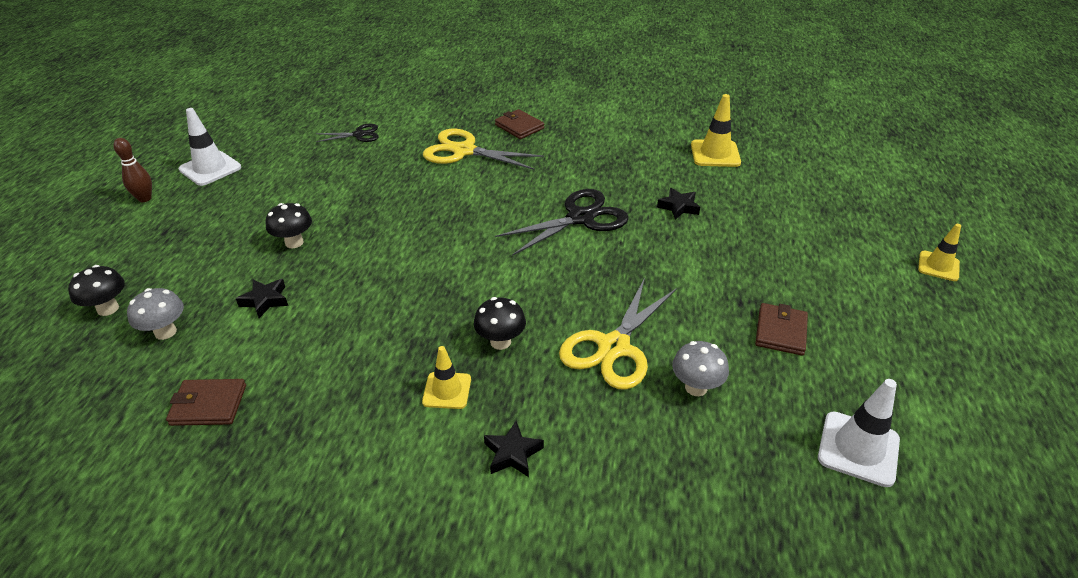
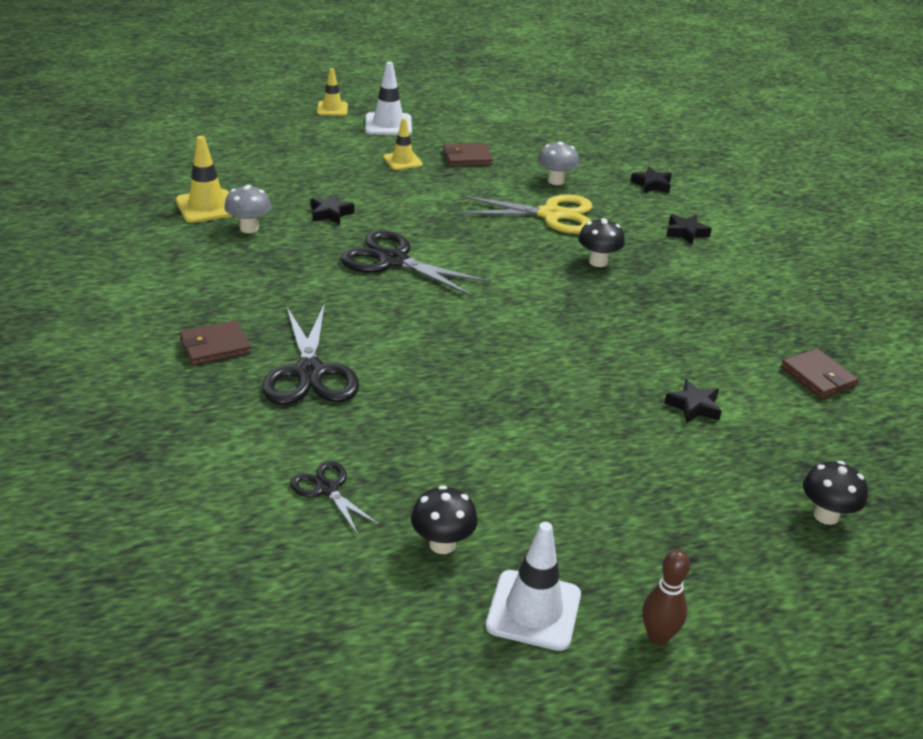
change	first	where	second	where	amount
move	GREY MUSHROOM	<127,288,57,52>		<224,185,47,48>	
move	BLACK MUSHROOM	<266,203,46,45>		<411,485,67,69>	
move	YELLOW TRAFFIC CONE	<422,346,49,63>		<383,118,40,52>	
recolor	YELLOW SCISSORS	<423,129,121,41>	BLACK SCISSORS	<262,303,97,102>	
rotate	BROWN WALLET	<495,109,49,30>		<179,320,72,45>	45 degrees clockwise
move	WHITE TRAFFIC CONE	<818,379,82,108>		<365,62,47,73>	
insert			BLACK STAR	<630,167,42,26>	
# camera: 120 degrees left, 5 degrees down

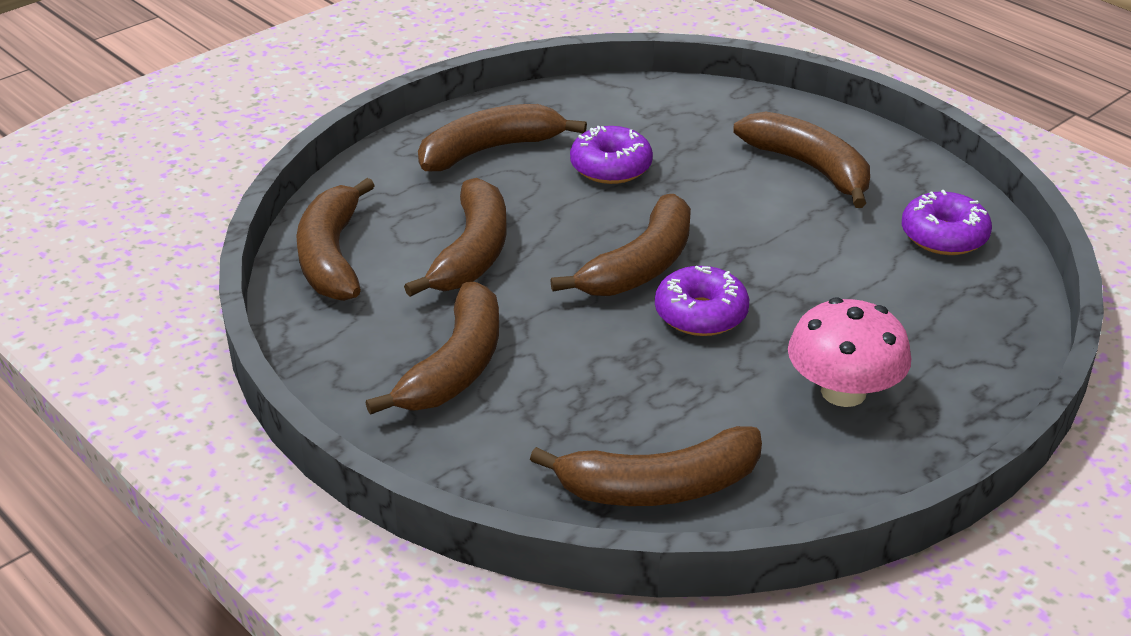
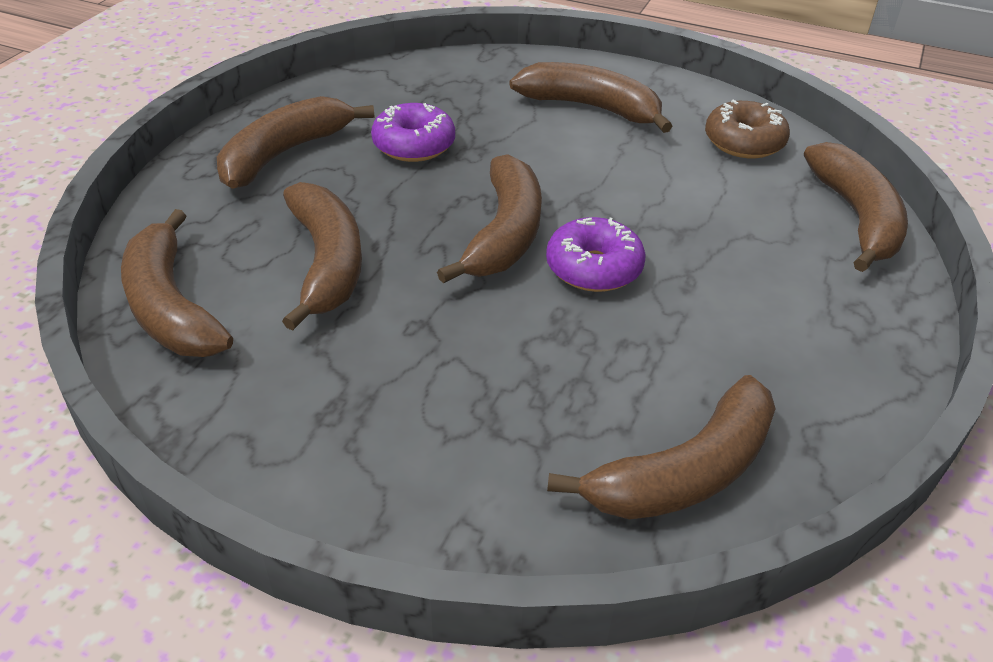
change	first	where	second	where	amount
move	BROWN BANANA	<366,282,133,133>		<804,142,104,130>	
delete	PINK MUSHROOM	<788,298,123,109>			
recolor	PURPLE DONUT	<902,190,90,65>	BROWN DONUT	<705,100,85,58>	
# camera: 25 degrees left, 5 degrees up

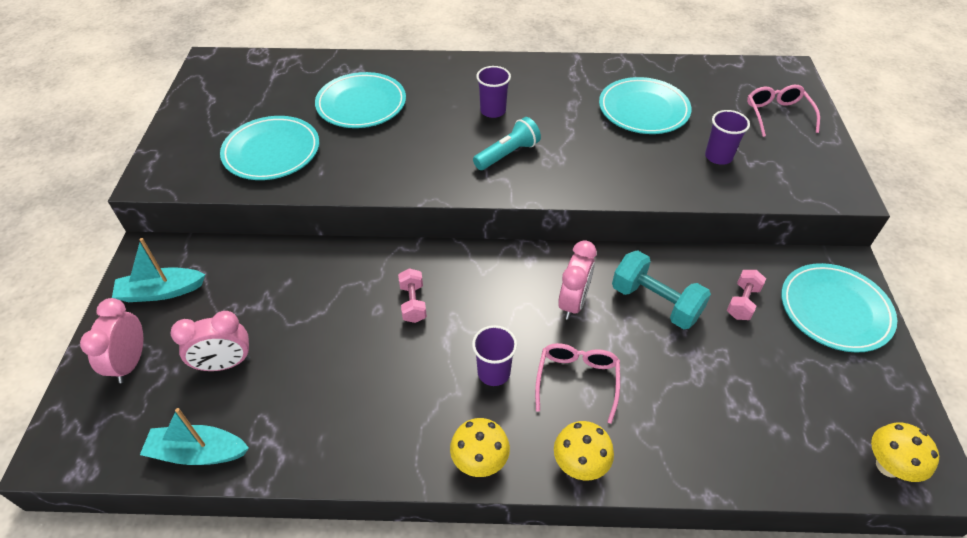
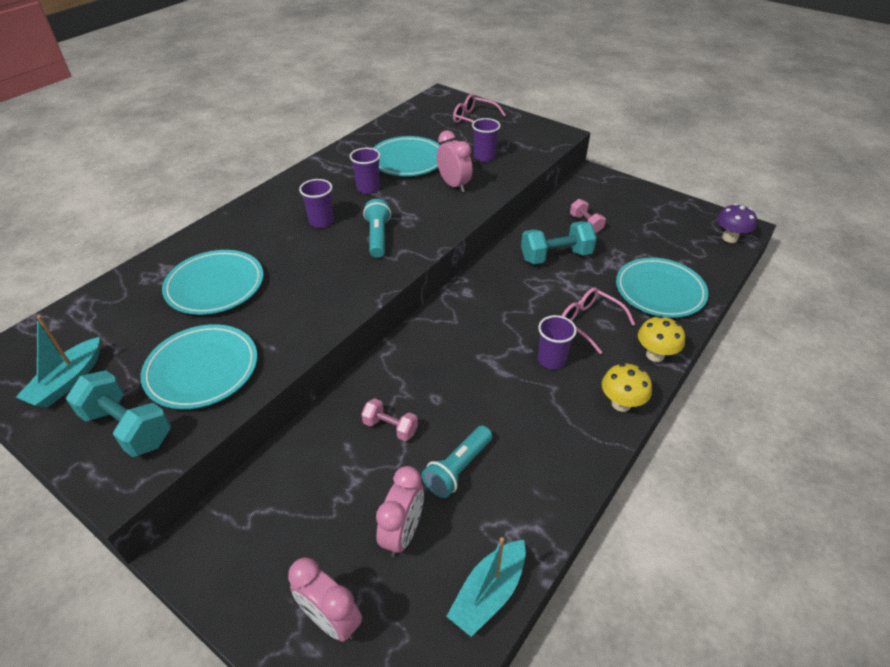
change	first	where	second	where	amount
move	TURQUOISE BOAT	<112,238,93,64>		<16,315,84,93>	
move	PINK DUMBBELL	<398,268,29,55>		<361,398,57,43>	
move	PINK CLOCK	<558,240,39,80>		<437,130,36,62>	
move	TURQUOISE PLATE	<781,263,116,90>		<616,258,93,60>	
recolor	YELLOW MUSHROOM	<871,422,68,60>	PURPLE MUSHROOM	<717,204,40,39>	
insert			TURQUOISE DUMBBELL	<66,370,105,87>	
insert			PURPLE CUP	<350,148,31,46>	
insert			TURQUOISE FLASHLIGHT	<422,426,70,72>	
# camera: 55 degrees left, 5 degrees down

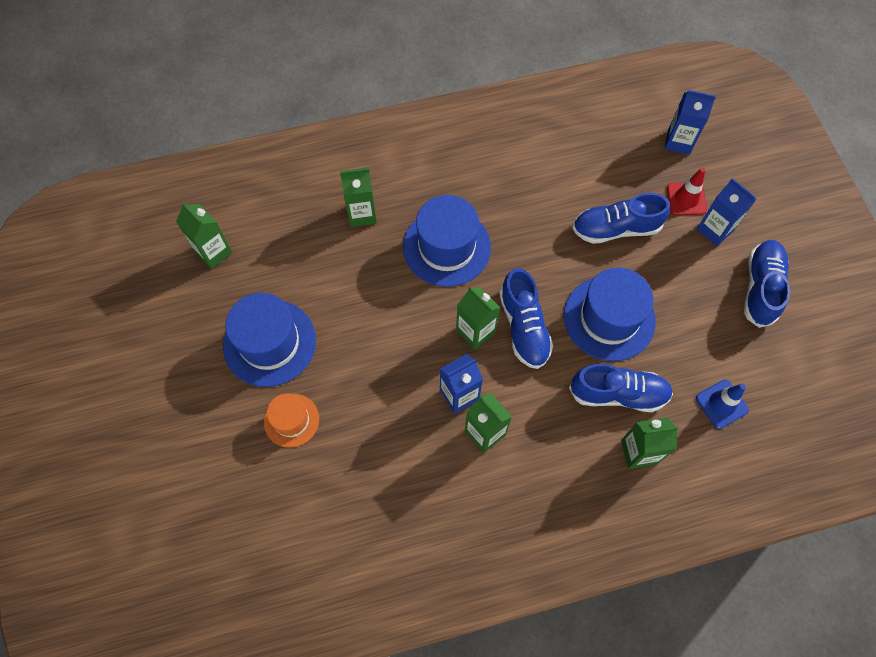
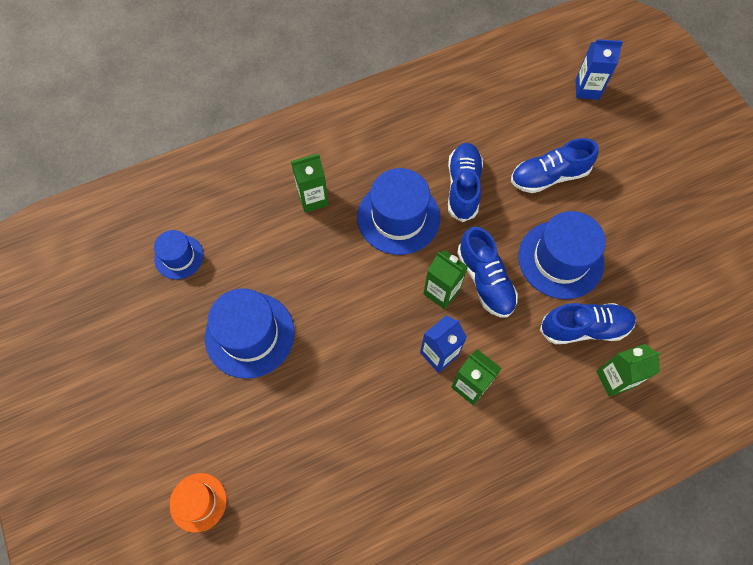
change	first	where	second	where	amount
replace	GREEN CARTON	<176,202,57,67>	BLUE HAT	<154,230,50,50>	
move	ORANGE HAT	<264,393,55,55>		<170,473,57,60>	
delete	RED TRAFFIC CONE	<667,168,40,47>			
delete	BLUE TRAFFIC CONE	<696,380,53,49>			
delete	BLUE CARTON	<697,178,60,68>			
move	BLUE SHOE	<744,240,46,88>		<448,143,35,79>	
# camera: 10 degrees left, 0 degrees up

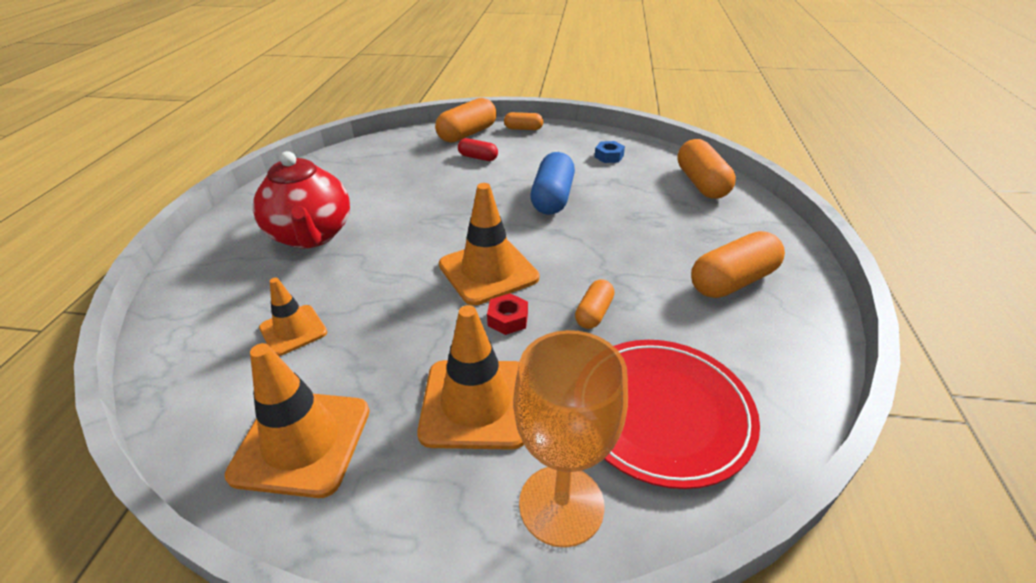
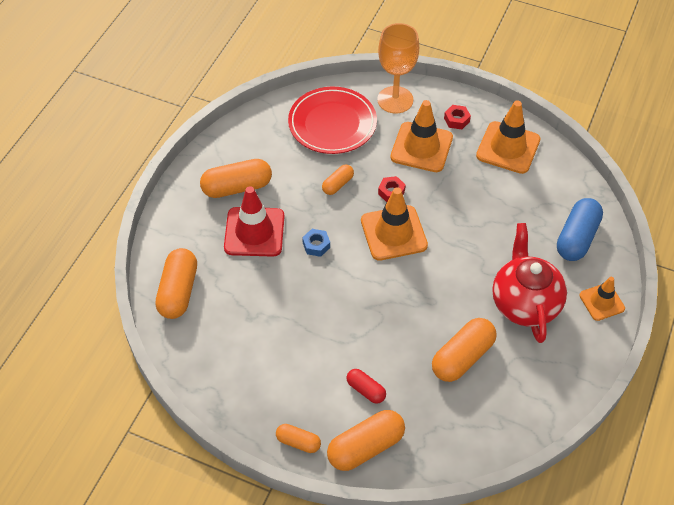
change	first	where	second	where	amount
move	ORANGE TRAFFIC CONE	<259,278,68,78>		<579,277,46,44>	
move	BLUE CAPSULE	<530,152,45,63>		<557,198,46,63>	
move	BLUE NUT	<595,141,30,22>		<302,229,28,28>	
insert			RED TRAFFIC CONE	<224,186,60,71>	
insert			ORANGE CAPSULE	<432,318,65,64>	
insert			RED NUT	<444,105,27,24>	
# camera: 165 degrees left, 15 degrees up

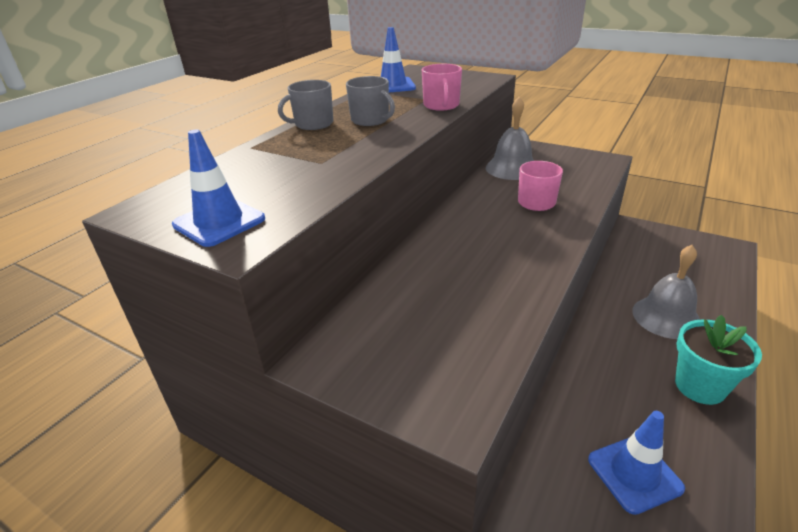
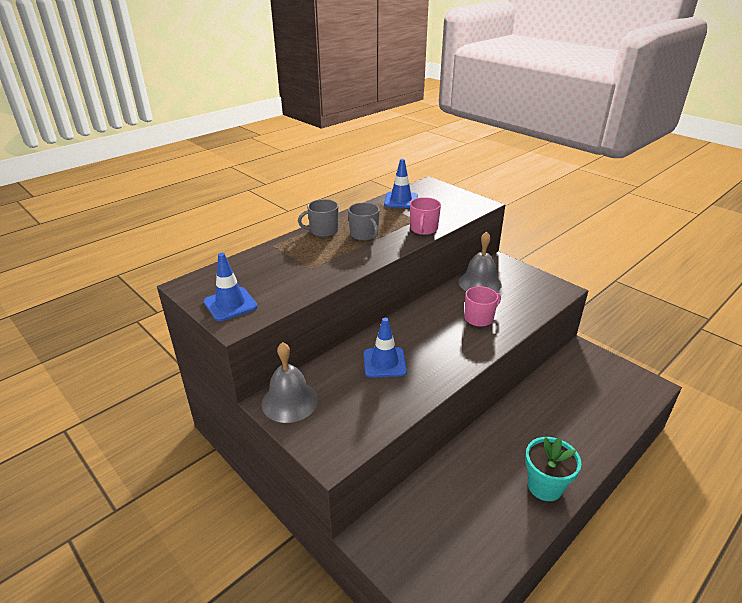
change	first	where	second	where	amount
move	BLUE TRAFFIC CONE	<588,411,97,104>		<364,318,43,60>	
move	GREY BELL	<632,245,68,94>		<261,342,57,81>	
# camera: 15 degrees right, 0 degrees up

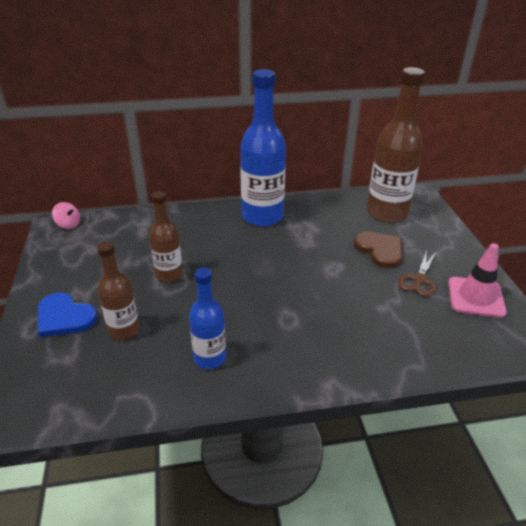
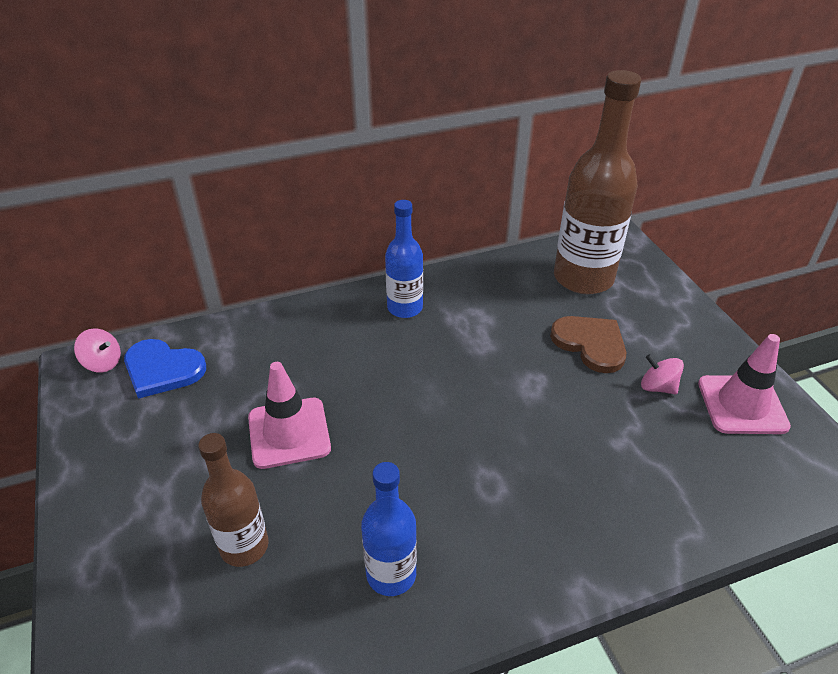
change	first	where	second	where	amount
move	BLUE HEART	<38,293,59,44>		<124,339,82,60>	
replace	BROWN BOTTLE	<149,191,34,91>	PINK TRAFFIC CONE	<248,362,83,107>	
resize	BLUE BOTTLE	<240,69,46,158>		<385,200,38,118>	x0.56
replace	BROWN SCISSORS	<398,251,39,46>	PINK SPINNING TOP	<641,354,43,40>	
# camera: 10 degrees left, 5 degrees up

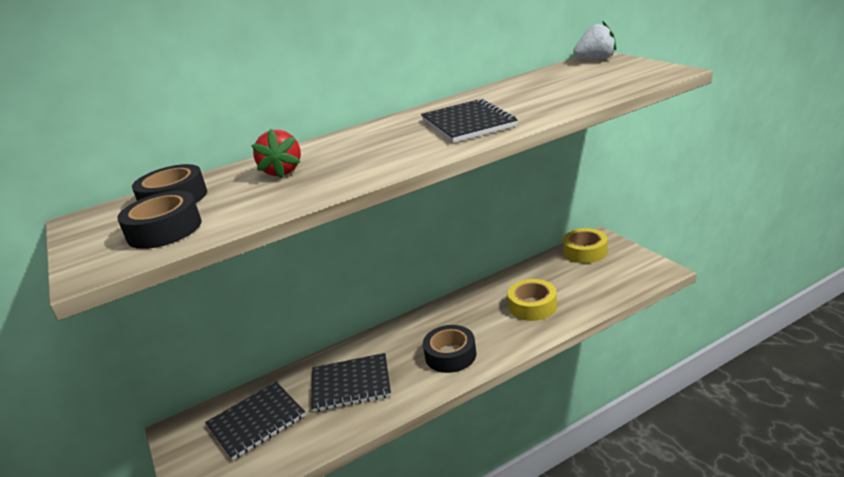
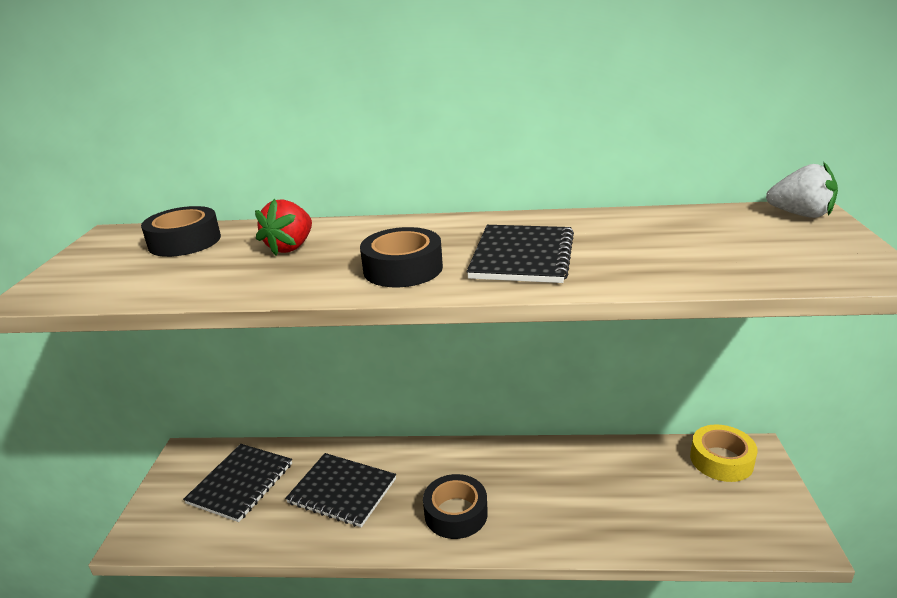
change	first	where	second	where	amount
move	BLACK TAPE	<117,191,85,58>		<360,227,83,60>	
rotate	BLACK NOTEBOOK	<205,382,101,79>		<183,444,109,78>	60 degrees counterclockwise
delete	YELLOW TAPE	<508,279,49,42>			
# camera: 30 degrees right, 0 degrees up

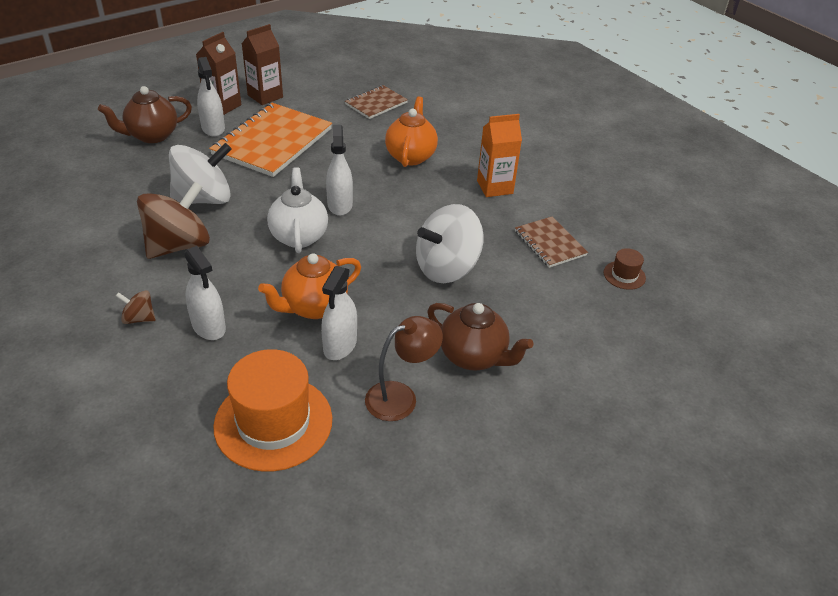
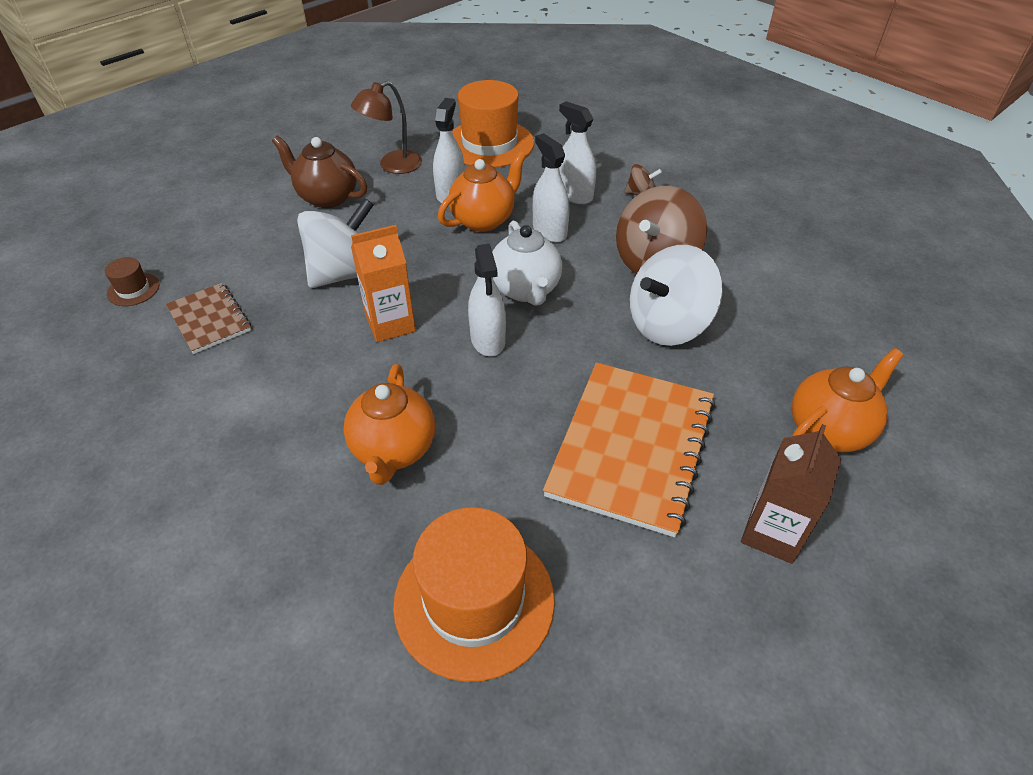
change	first	where	second	where	amount
recolor	BROWN TEAPOT	<98,86,94,57>	ORANGE TEAPOT	<792,348,112,104>	
move	WHITE SPRAY BOTTLE	<197,57,28,80>		<533,133,37,110>	
delete	BROWN CARTON	<242,24,41,81>			
replace	BROWN NOTEBOOK	<345,85,63,34>	ORANGE HAT	<393,507,162,175>	
move	ORANGE CARTON	<477,114,45,83>		<351,225,65,117>	
# camera: 175 degrees right, 5 degrees up

